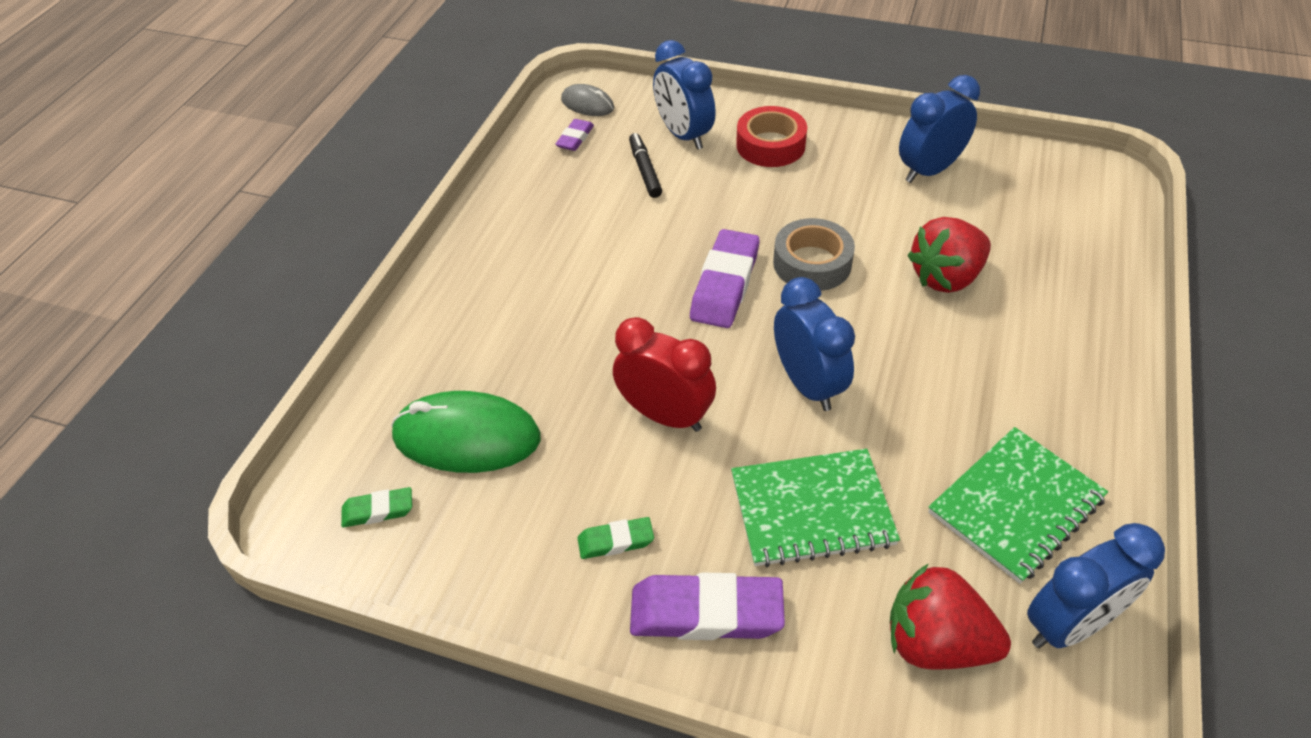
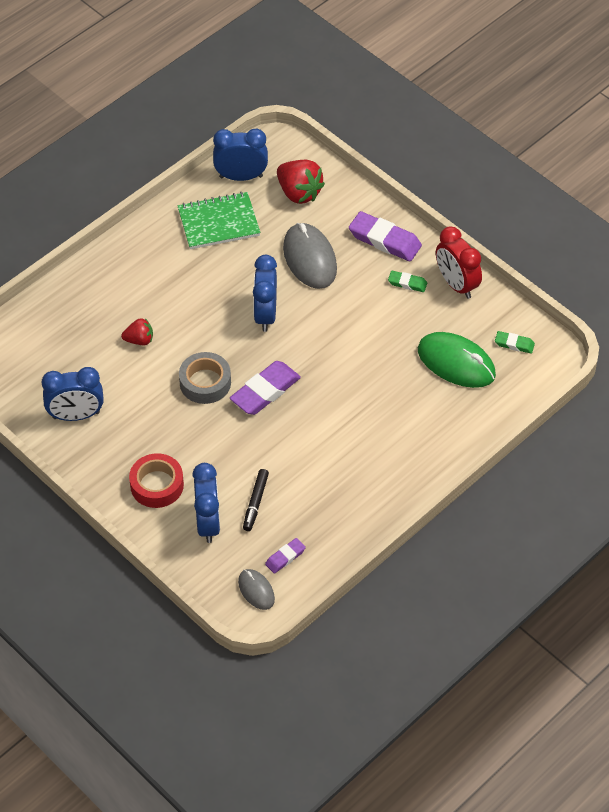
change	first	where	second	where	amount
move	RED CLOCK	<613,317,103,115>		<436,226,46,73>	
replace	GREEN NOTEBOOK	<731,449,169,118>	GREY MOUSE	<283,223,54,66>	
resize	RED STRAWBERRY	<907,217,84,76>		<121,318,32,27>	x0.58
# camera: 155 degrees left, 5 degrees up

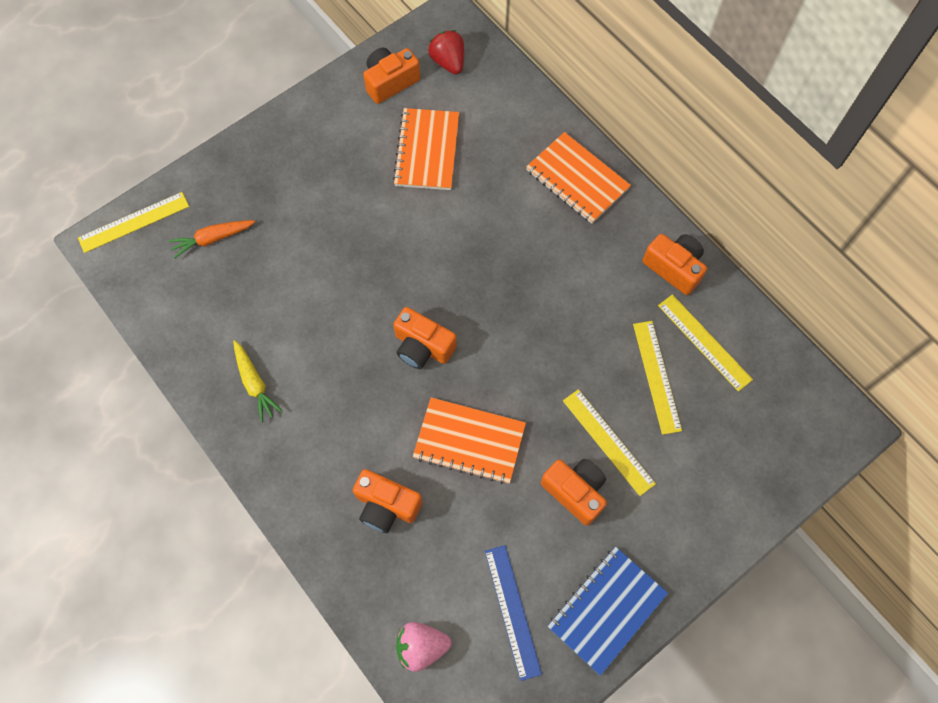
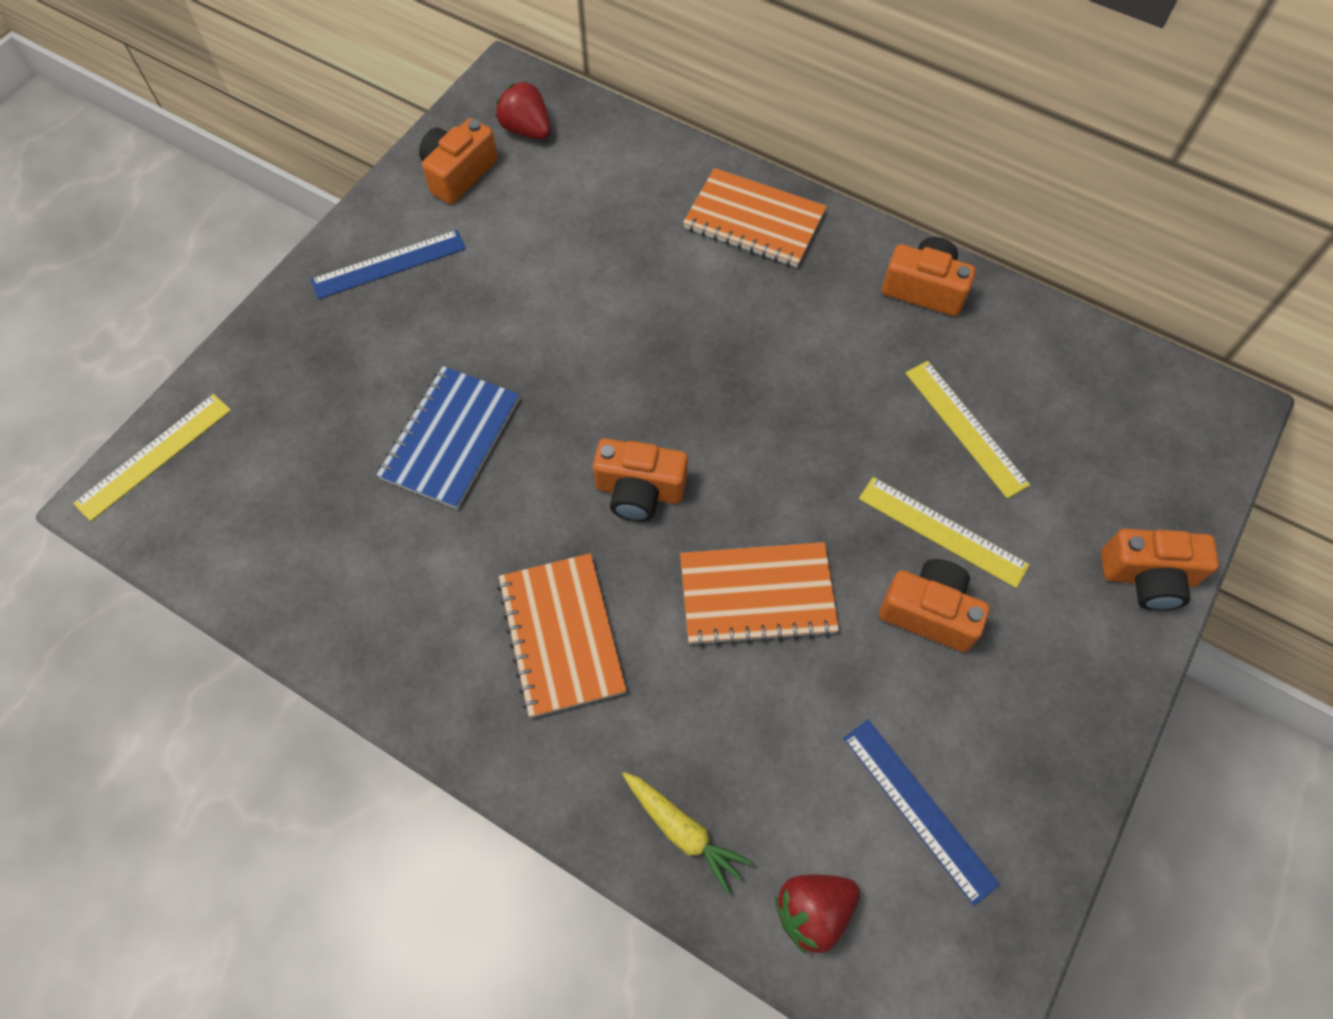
change	first	where	second	where	amount
delete	ORANGE CARROT	<168,220,87,39>			
move	YELLOW CARROT	<233,340,50,83>		<622,772,131,123>	
move	ORANGE CAMERA	<353,469,69,64>		<1101,529,118,82>	
move	ORANGE NOTEBOOK	<393,108,66,82>		<497,553,130,165>	
recolor	PINK STRAWBERRY	<396,622,56,50>	RED STRAWBERRY	<775,874,85,80>	
move	BLUE NOTEBOOK	<548,547,120,129>		<377,366,143,143>	
delete	YELLOW RULER	<658,294,95,98>			
insert			BLUE RULER	<310,230,156,69>	
# camera: 20 degrees left, 5 degrees down

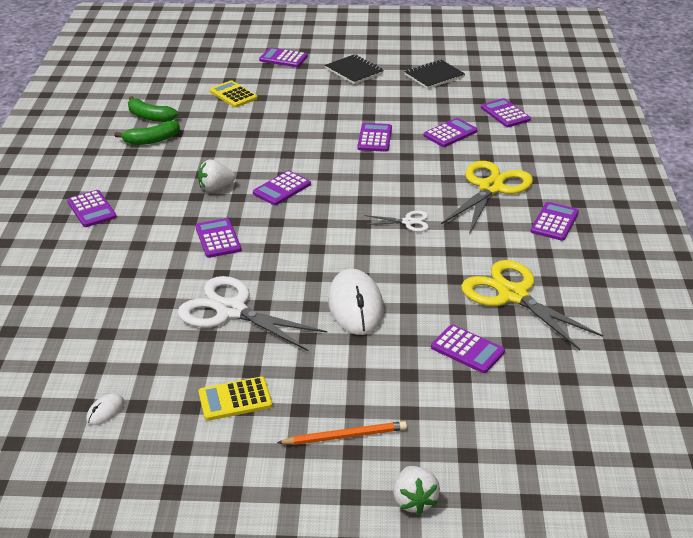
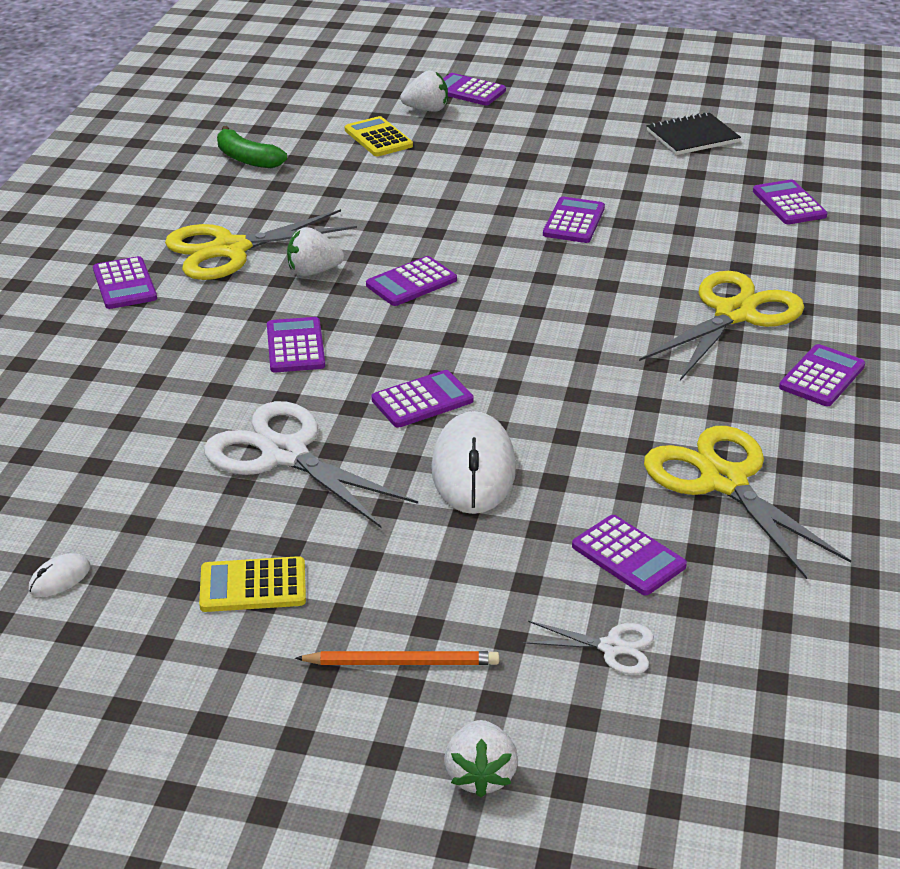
change	first	where	second	where	amount
delete	GREEN BANANA	<114,121,66,24>			
delete	BLACK NOTEBOOK	<325,55,59,29>			
move	WHITE SCISSORS	<364,210,65,22>		<523,621,131,54>	
move	PURPLE CALCULATOR	<423,118,55,29>		<371,370,103,58>	
insert			YELLOW SCISSORS	<165,209,192,71>	
insert			WHITE STRAWBERRY	<400,71,48,41>	
# camera: 10 degrees right, 0 degrees up

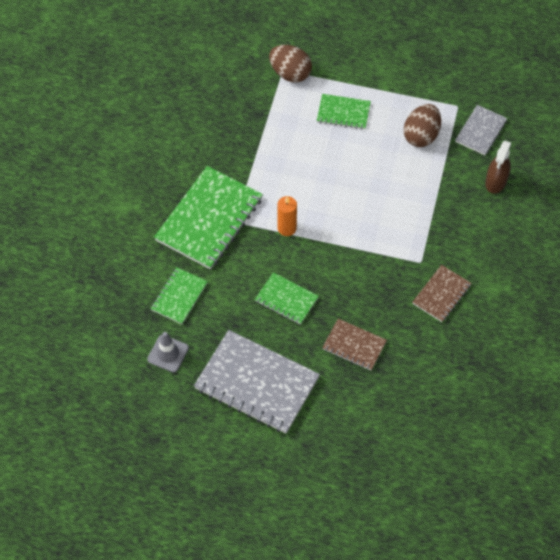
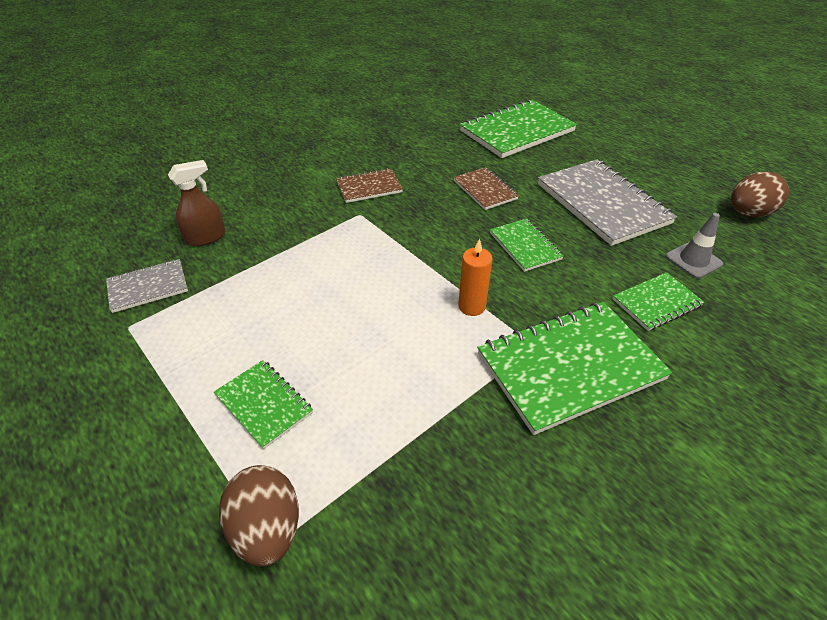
change	first	where	second	where	amount
move	BROWN EGG	<404,104,37,43>		<731,171,58,46>	
insert			GREEN NOTEBOOK	<460,99,117,59>	
# camera: 145 degrees left, 15 degrees down

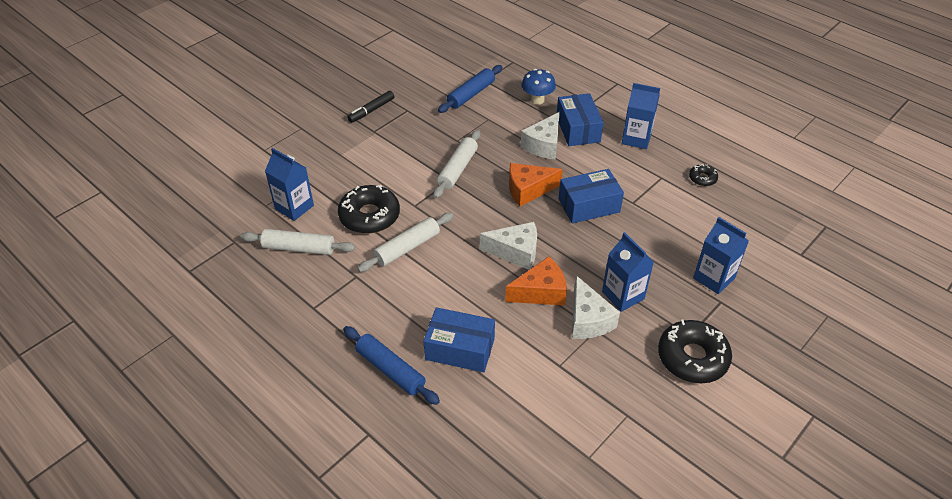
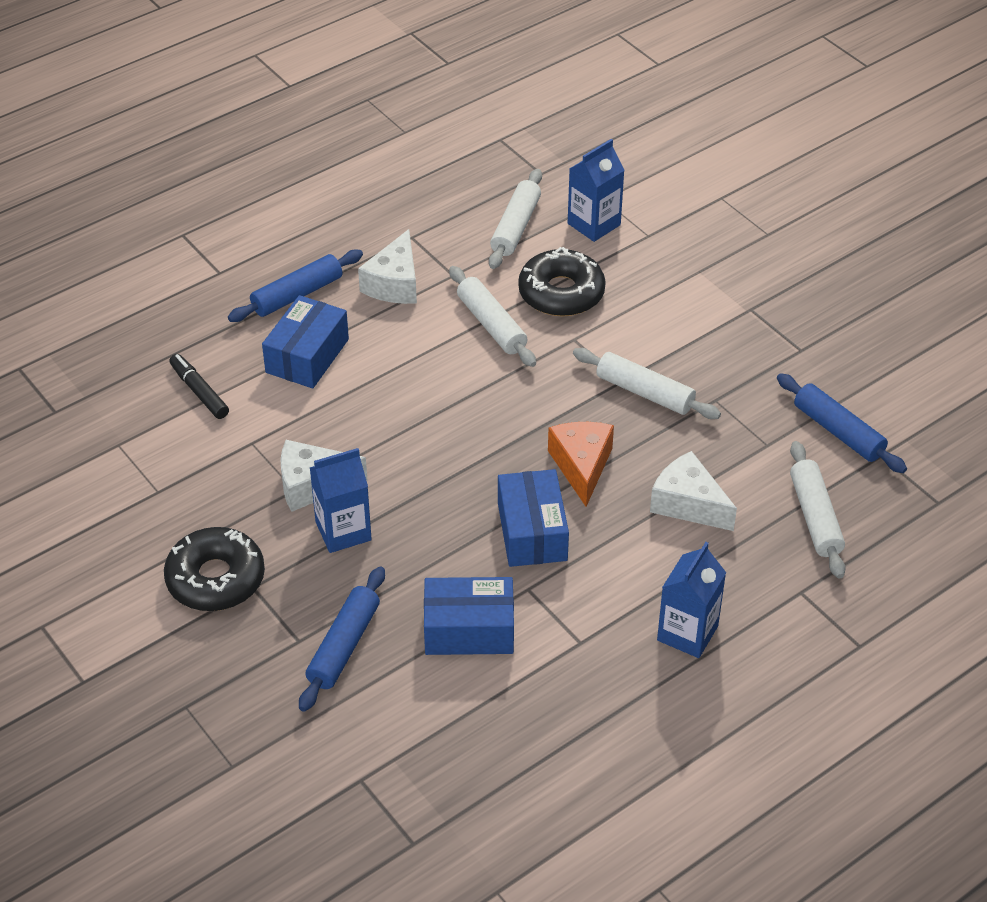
change	first	where	second	where	amount
move	BLACK MARKER	<347,91,48,32>		<169,354,60,65>	
move	WHITE CHEESE	<480,222,57,48>		<358,229,59,75>	
delete	ORANGE CHEESE	<505,256,62,50>			
replace	BLUE MUSHROOM	<521,69,35,36>	WHITE ROLLING PIN	<790,441,56,138>	
move	BLUE BOX	<557,93,47,53>		<424,577,90,78>	
delete	BLACK DONUT	<689,164,29,22>			
replace	BLUE CARTON	<693,217,56,77>	BLUE ROLLING PIN	<299,567,86,145>	
# camera: 100 degrees right, 0 degrees up

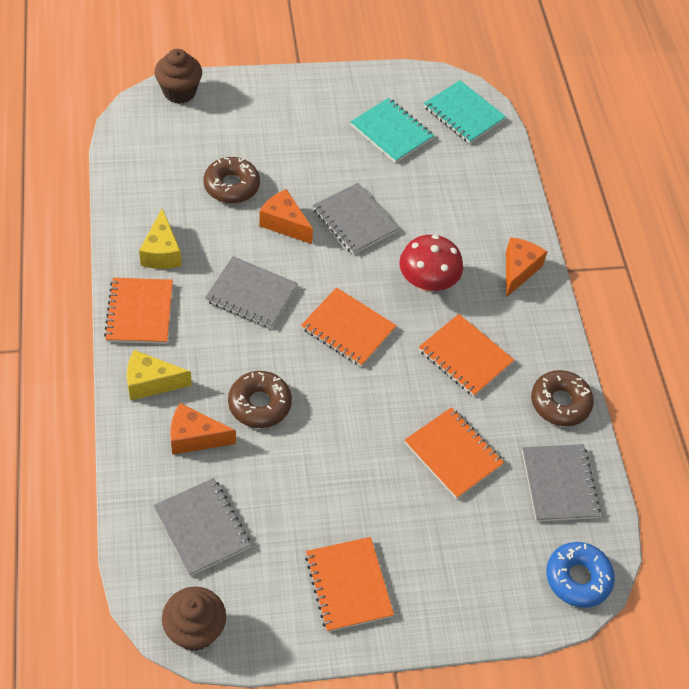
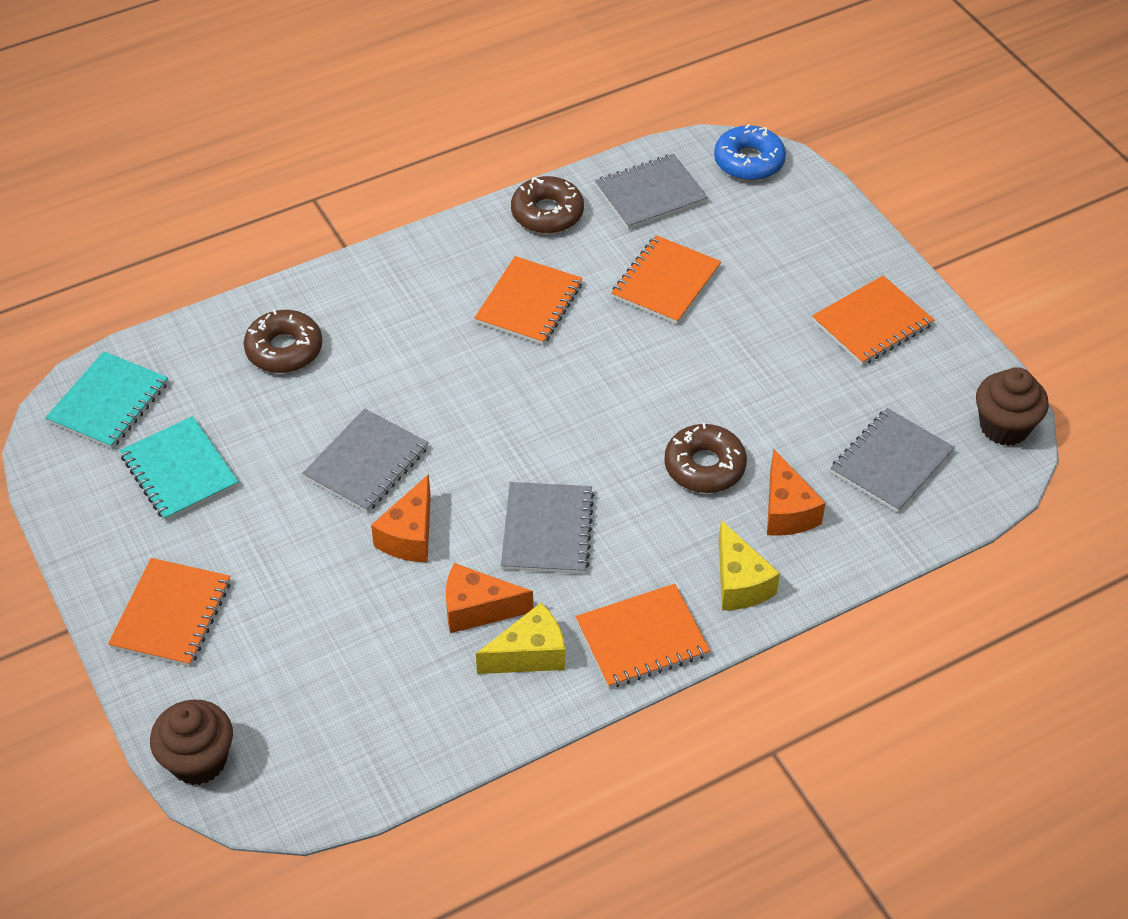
change	first	where	second	where	amount
move	BROWN DONUT	<204,157,56,46>		<244,310,78,63>	
move	ORANGE NOTEBOOK	<301,287,96,80>		<108,558,122,109>	
rotate	TURQUOISE NOTEBOOK	<350,98,84,65>		<120,416,119,105>	60 degrees counterclockwise
delete	RED MUSHROOM	<399,235,64,57>			
move	ORANGE CHEESE	<506,237,41,61>		<446,563,87,70>	
# camera: 105 degrees left, 5 degrees down

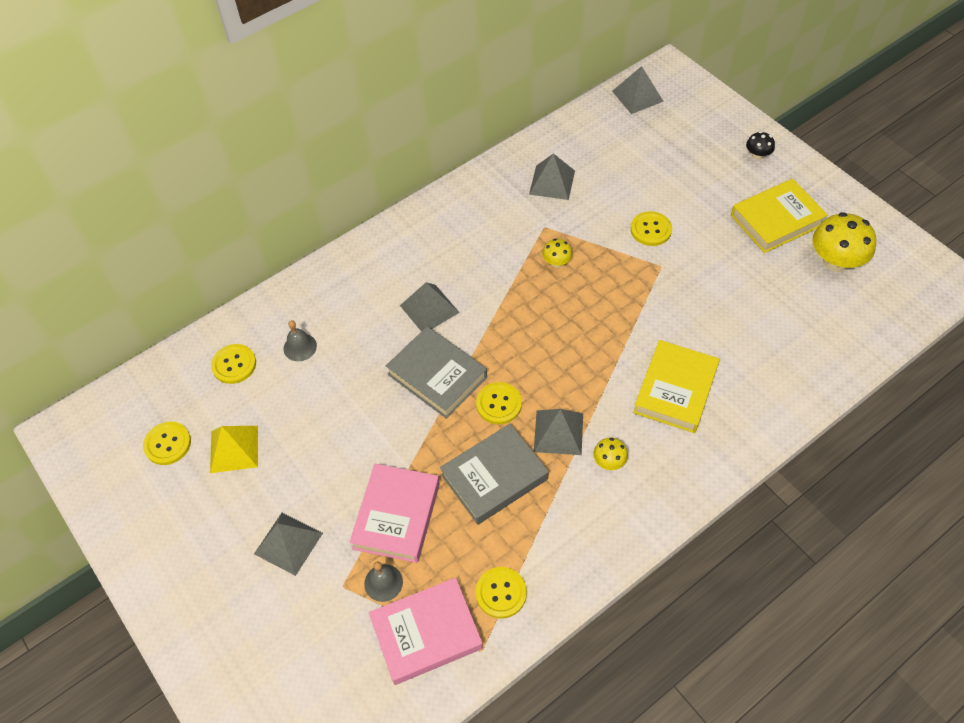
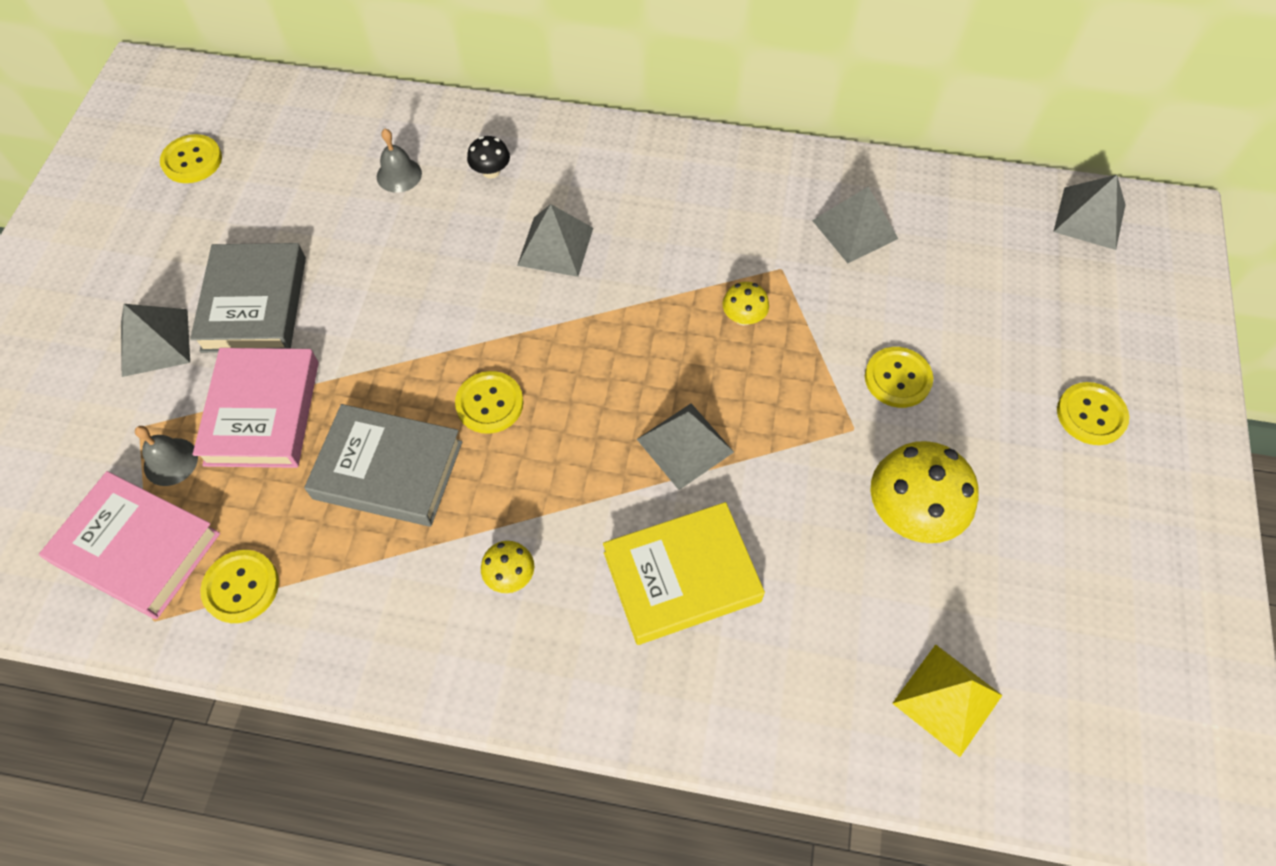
change	first	where	second	where	amount
move	YELLOW PYRAMID	<210,426,48,47>		<892,644,111,113>	
move	YELLOW BUTTON	<211,344,45,40>		<1057,382,72,63>	
rotate	PINK BOOK	<349,464,91,99>		<193,348,126,120>	60 degrees counterclockwise
move	GREY BOOK	<386,326,101,93>		<190,243,116,110>	
move	GREY PYRAMID	<534,409,49,46>		<637,403,97,87>	
delete	YELLOW BOOK	<731,179,97,74>			
move	BLACK MUSHROOM	<746,131,29,29>		<467,136,43,43>	
move	YELLOW MUSHROOM	<812,212,64,60>		<870,441,108,102>	
# camera: 45 degrees right, 5 degrees up

